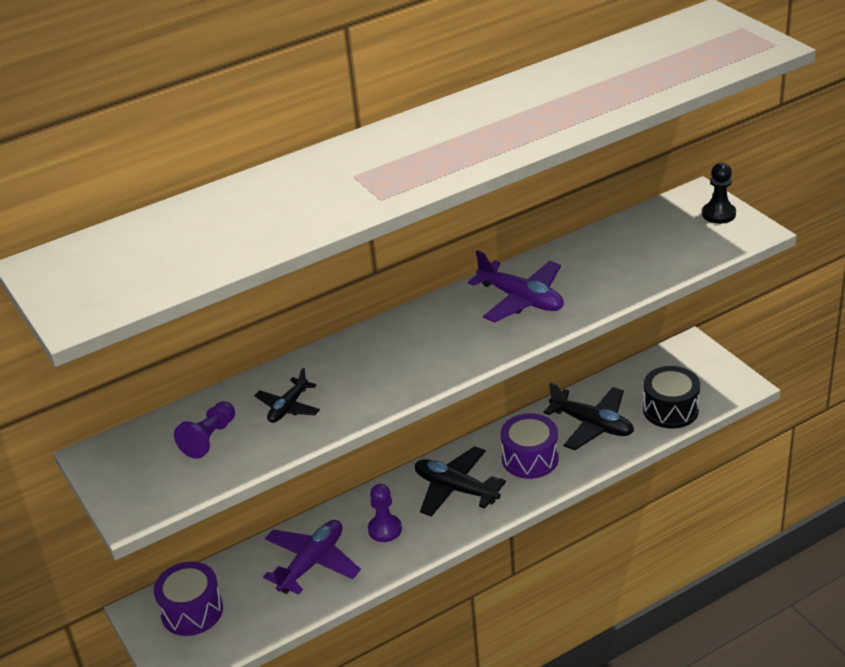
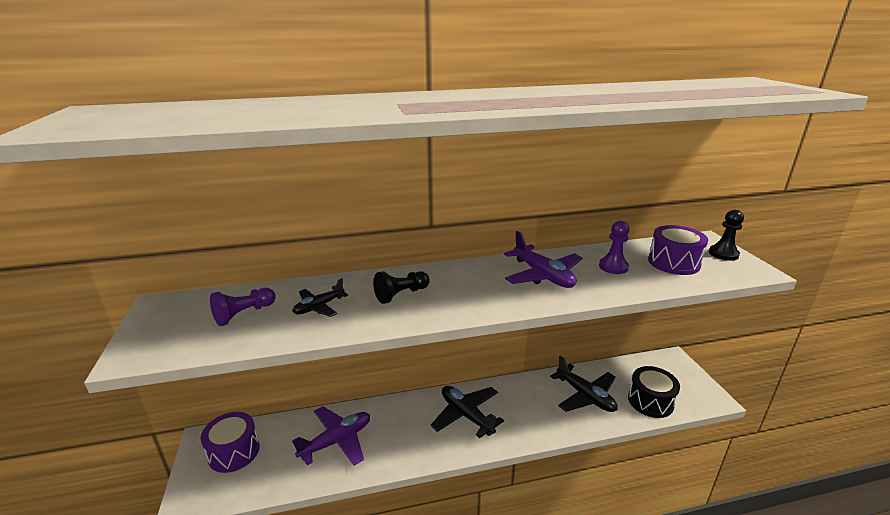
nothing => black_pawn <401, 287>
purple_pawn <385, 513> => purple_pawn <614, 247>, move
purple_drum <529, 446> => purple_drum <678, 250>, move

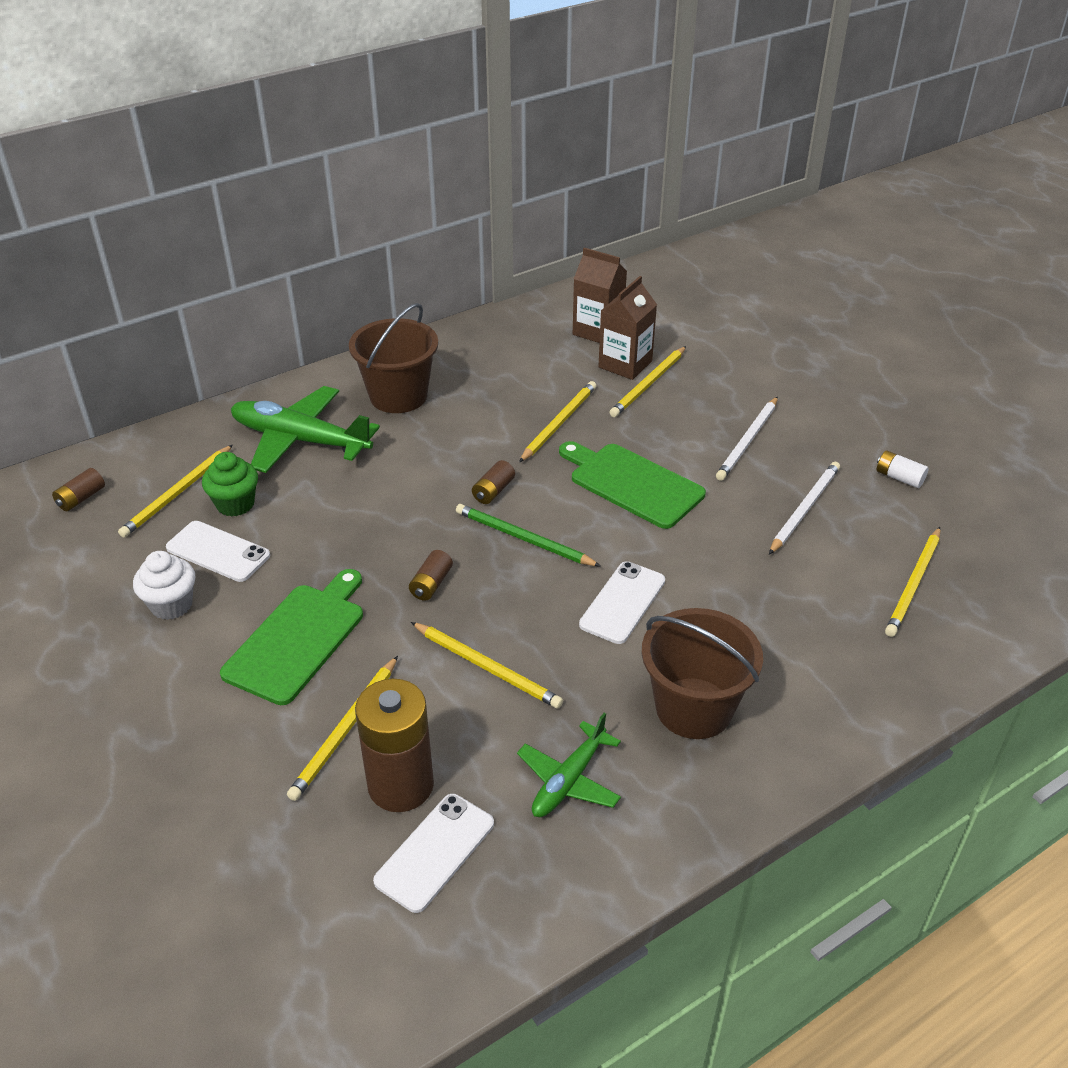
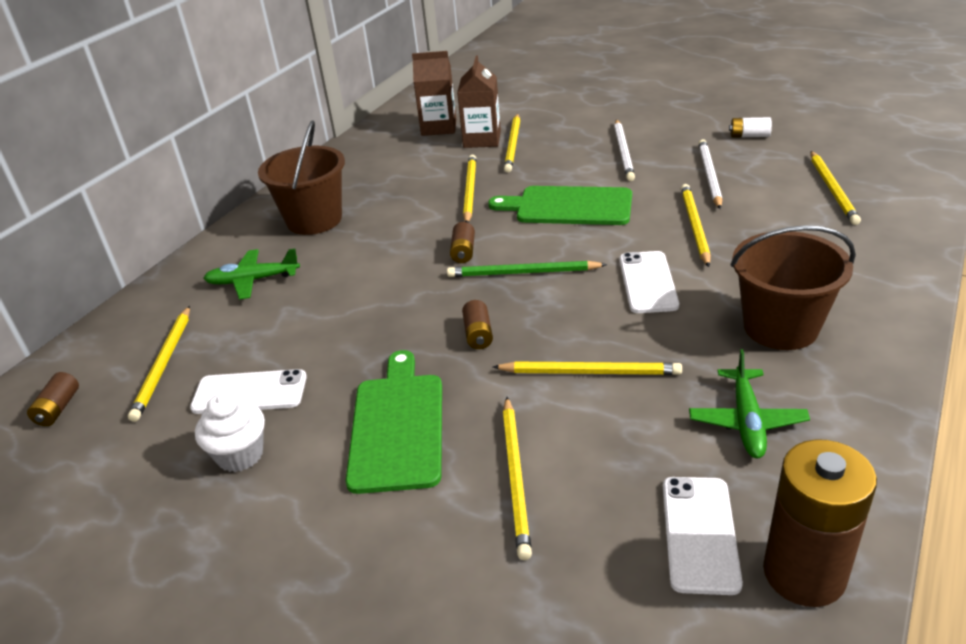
green_cupcake <230, 484> => nothing
nothing => yellow_pencil <696, 225>
brown_battery <394, 745> => brown_battery <820, 523>, move
green_plane <305, 429> => green_plane <251, 274>, x0.59

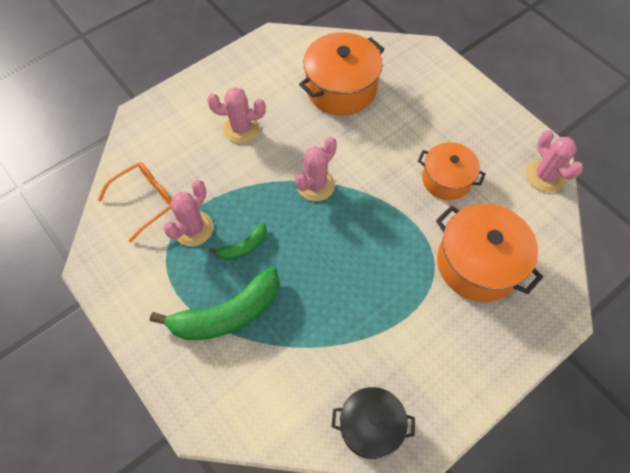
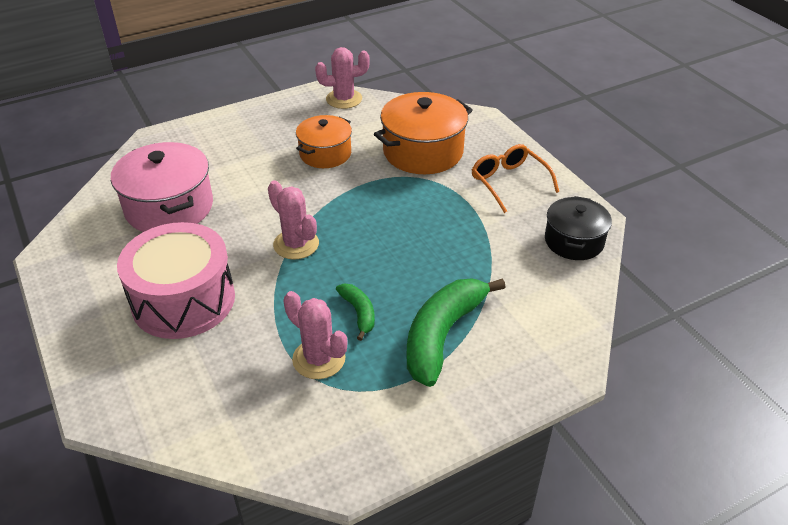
orange_glasses <135, 202> => orange_glasses <515, 178>, move
pink_cactus <236, 115> => pink_drum <176, 280>
orange_pot <341, 73> => pink_pot <162, 187>
green_banana <215, 303> => green_banana <456, 332>, 135 degrees counterclockwise

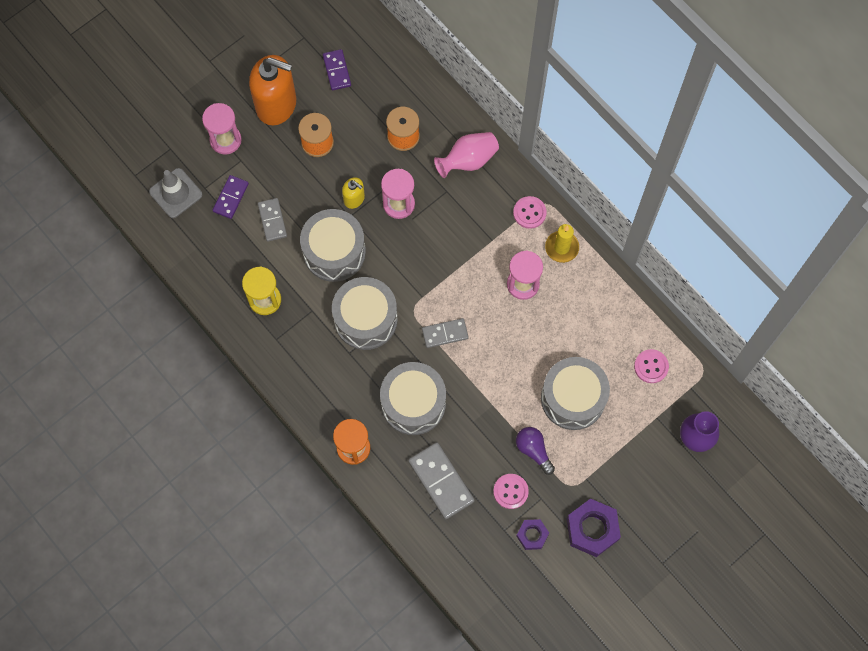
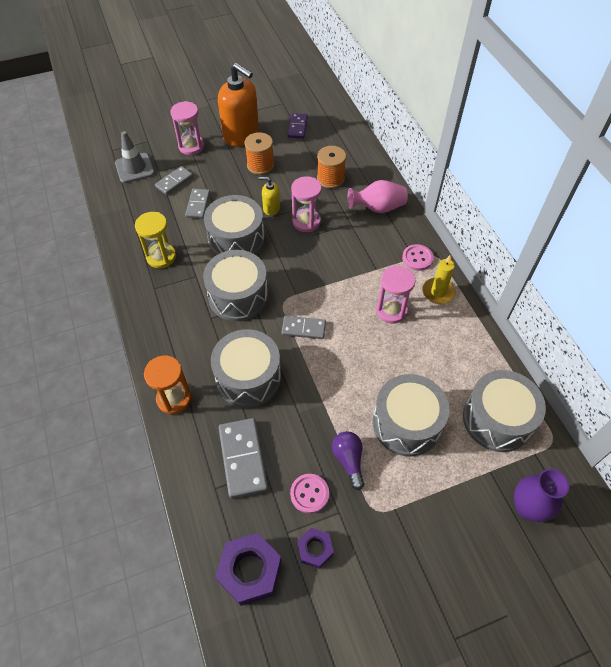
purple_nut <594, 527> => purple_nut <248, 569>, move
pink_button <651, 366> => grey_drum <504, 411>
purple_domino <231, 197> => grey_domino <174, 180>
yellow_soap_dispenser <353, 193> => yellow_soap_dispenser <269, 196>, 135 degrees clockwise

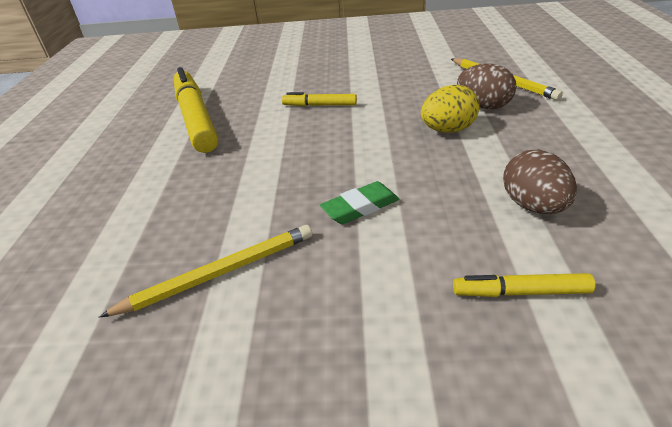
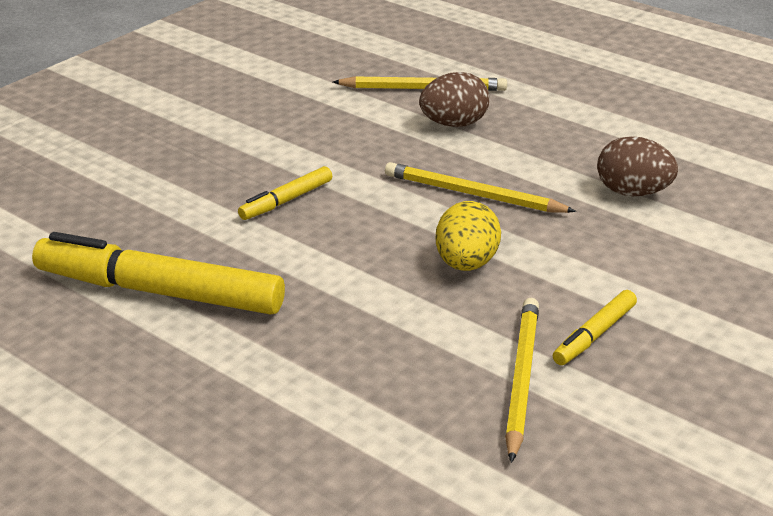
green_eraser <359, 202> => nothing
nothing => yellow_pencil <480, 187>
yellow_egg <450, 109> => yellow_egg <468, 236>, move
yellow_marker <524, 285> => yellow_marker <595, 327>, move

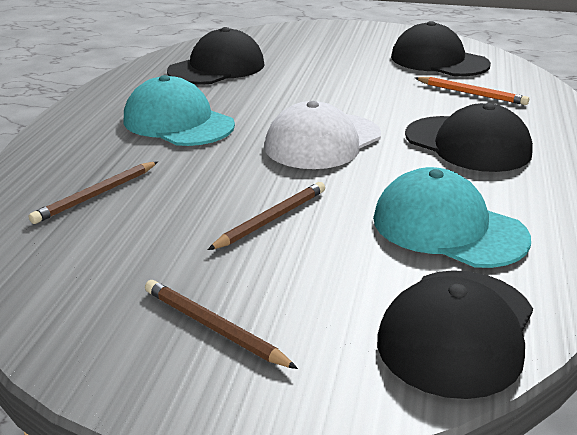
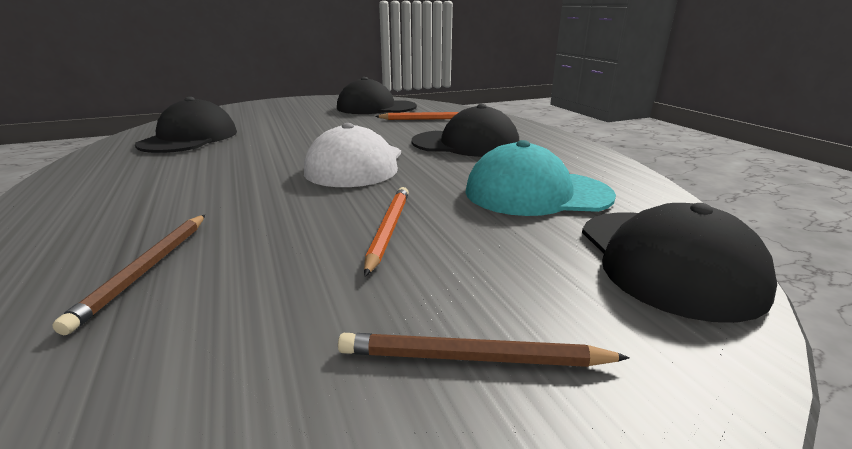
turquoise_cap <179, 110> => nothing
brown_pencil <266, 216> => orange_pencil <386, 231>

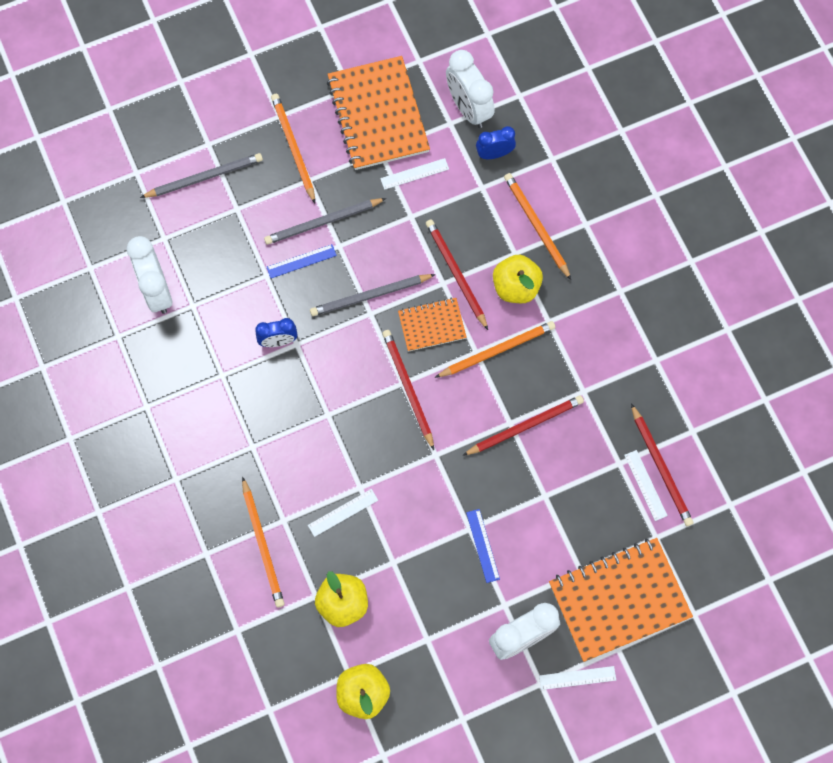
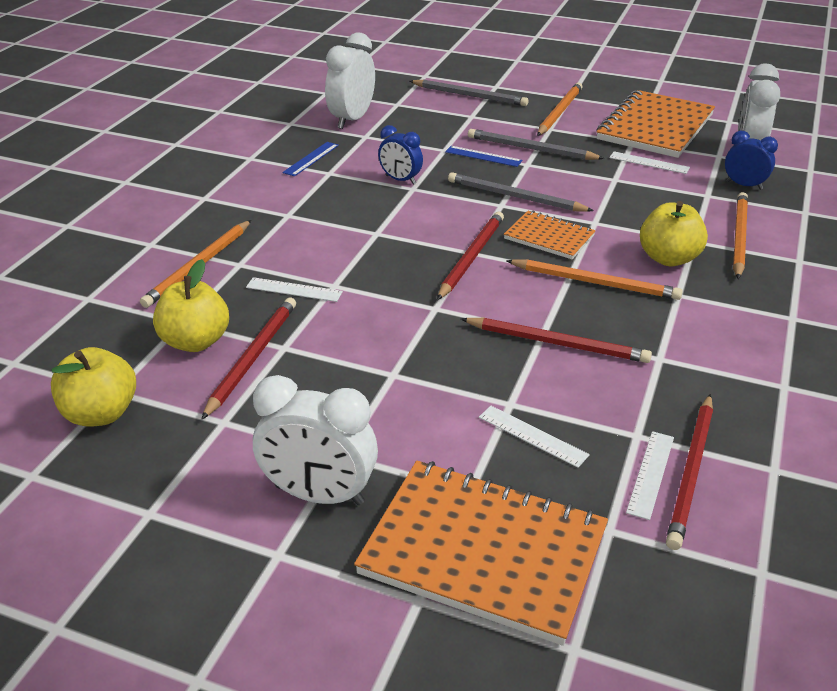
red_pencil <457, 274> => red_pencil <248, 359>, move
blue_ruler <483, 546> => blue_ruler <310, 159>, move
white_ruler <577, 678> => white_ruler <534, 437>, move

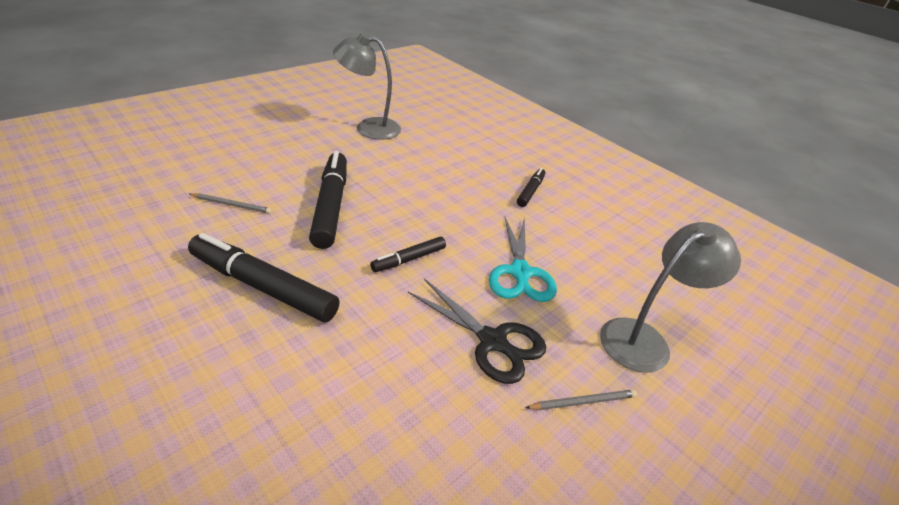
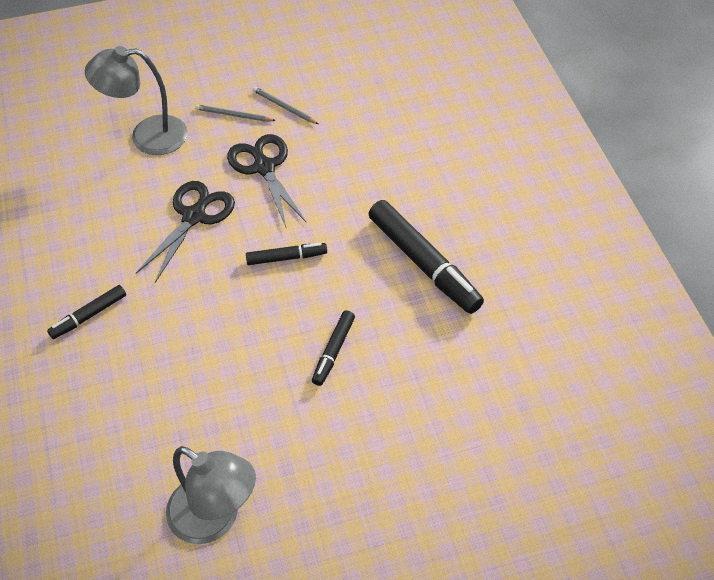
grey_pencil <230, 203> => grey_pencil <285, 105>, move
turquoise_scissors <523, 259> => black_scissors <185, 232>
black_marker <328, 200> => black_marker <333, 348>, x0.53

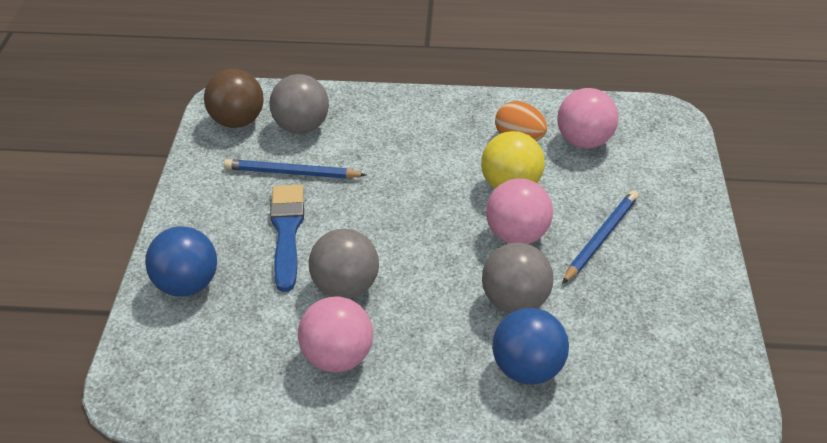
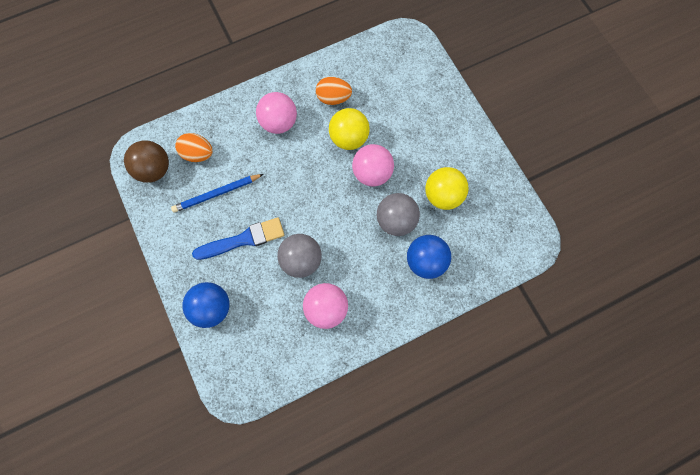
blue_pencil <600, 237> => nothing
nothing => yellow_ball <447, 188>
pink_ball <587, 118> => pink_ball <276, 113>, move
grey_ball <299, 104> => orange_egg <194, 147>
blue_brush <287, 238> => blue_brush <238, 238>, 105 degrees clockwise

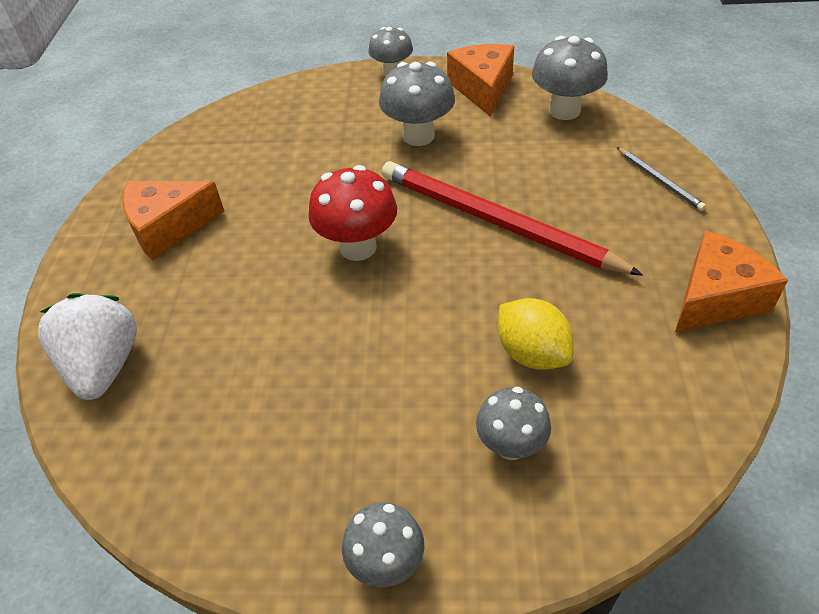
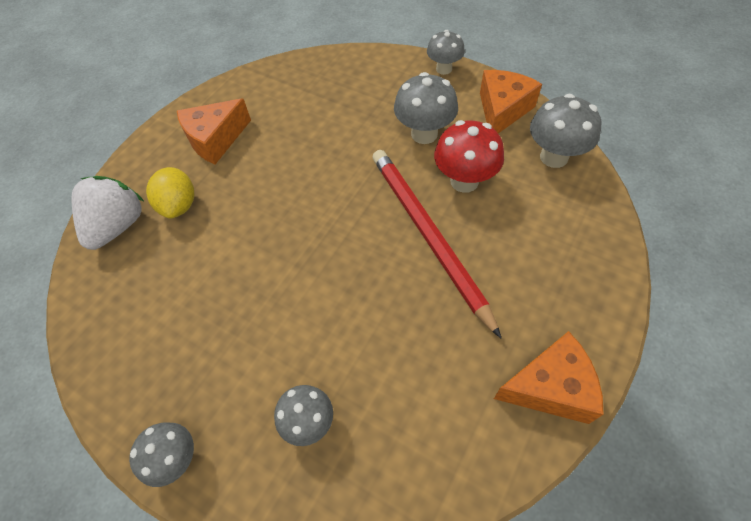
grey_pencil <661, 179> => nothing
red_mushroom <352, 213> => red_mushroom <469, 156>, move
yellow_lemon <536, 334> => yellow_lemon <170, 193>, move
orange_cheese <173, 221> => orange_cheese <214, 131>, 45 degrees counterclockwise

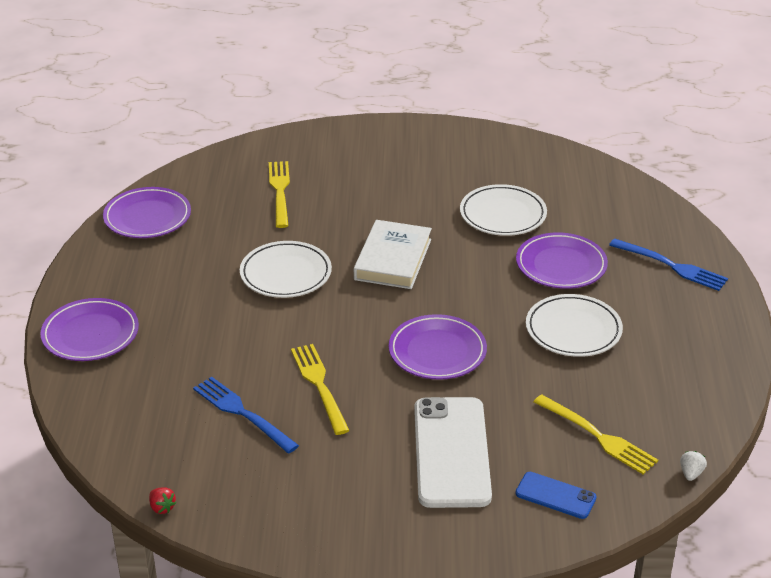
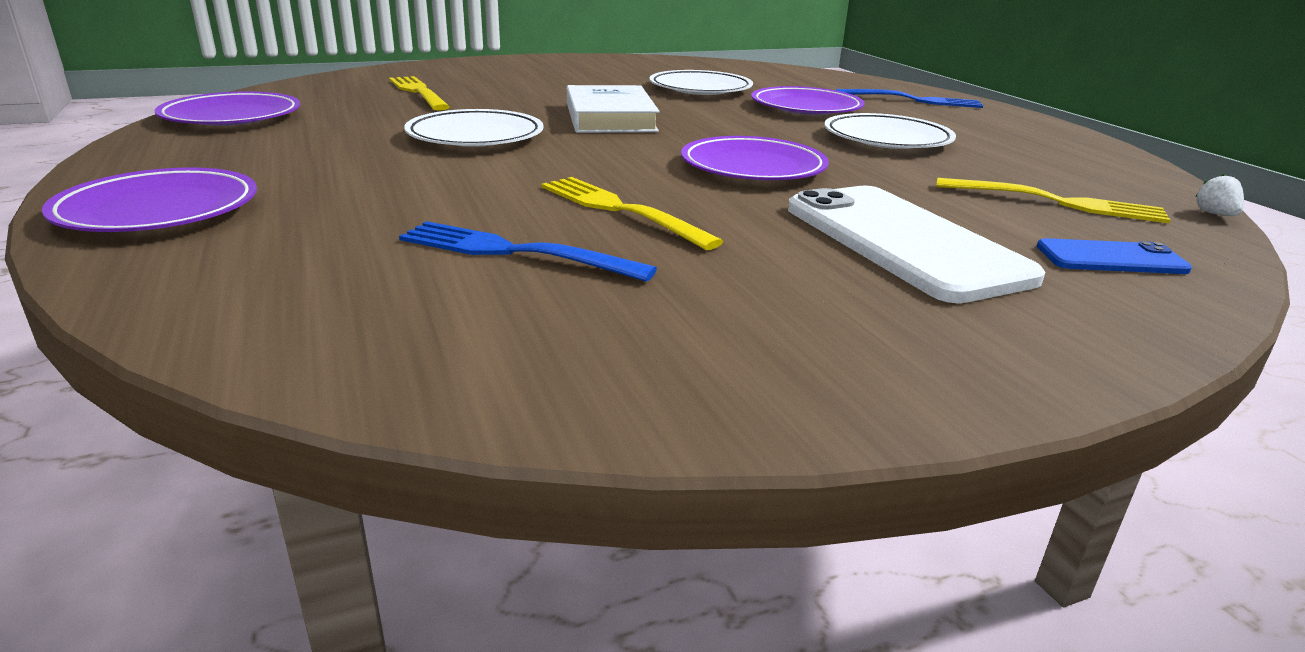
red_strawberry <162, 500> => nothing

